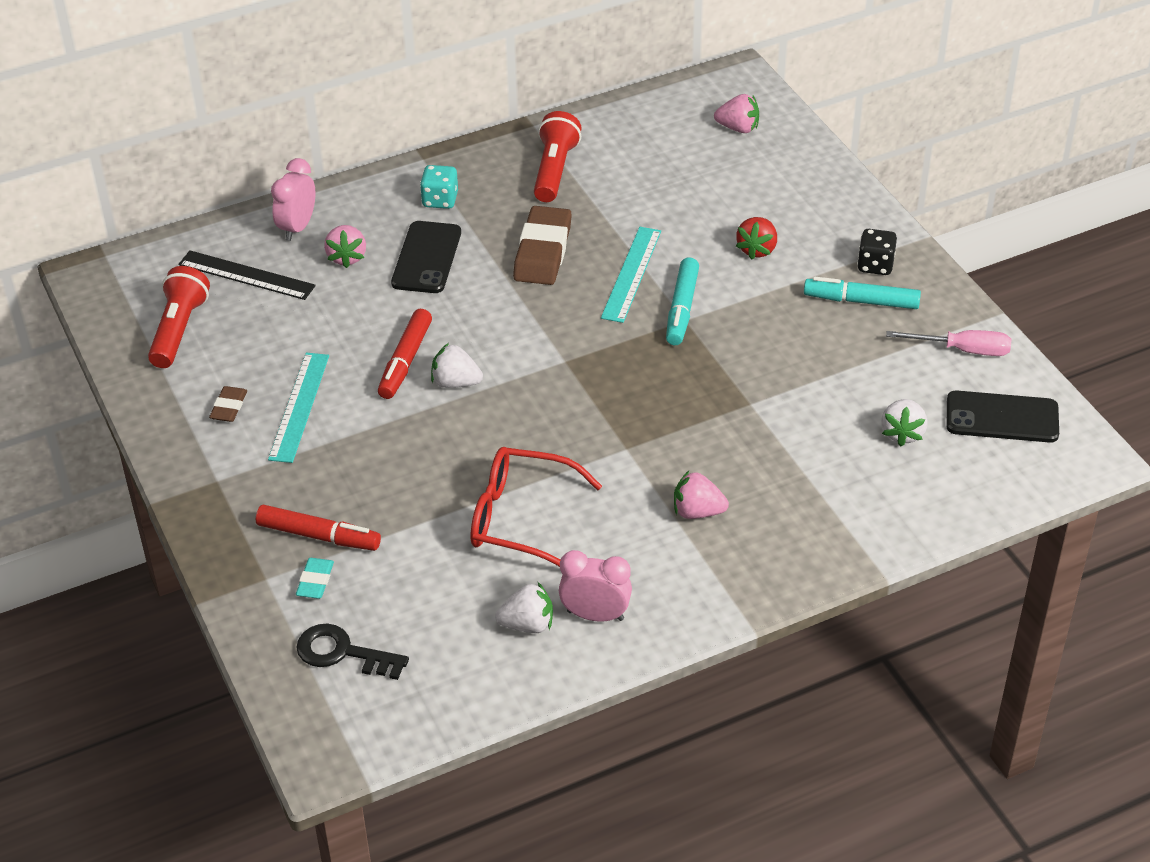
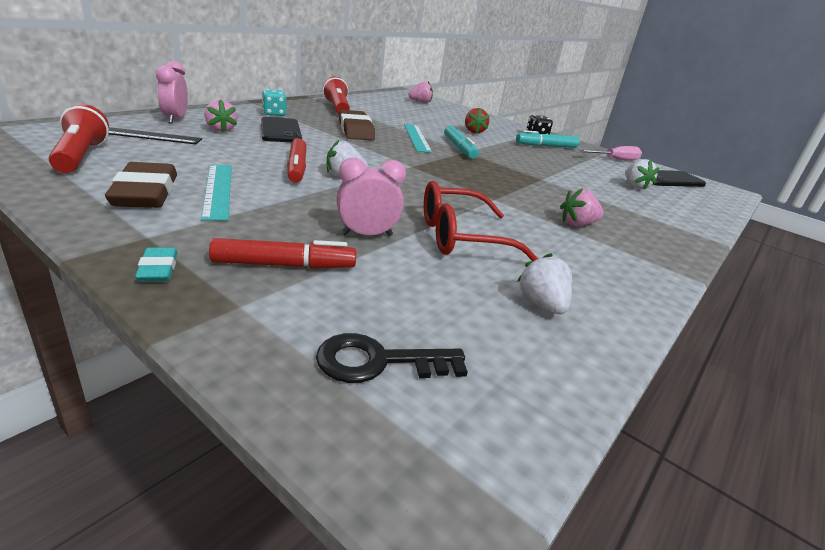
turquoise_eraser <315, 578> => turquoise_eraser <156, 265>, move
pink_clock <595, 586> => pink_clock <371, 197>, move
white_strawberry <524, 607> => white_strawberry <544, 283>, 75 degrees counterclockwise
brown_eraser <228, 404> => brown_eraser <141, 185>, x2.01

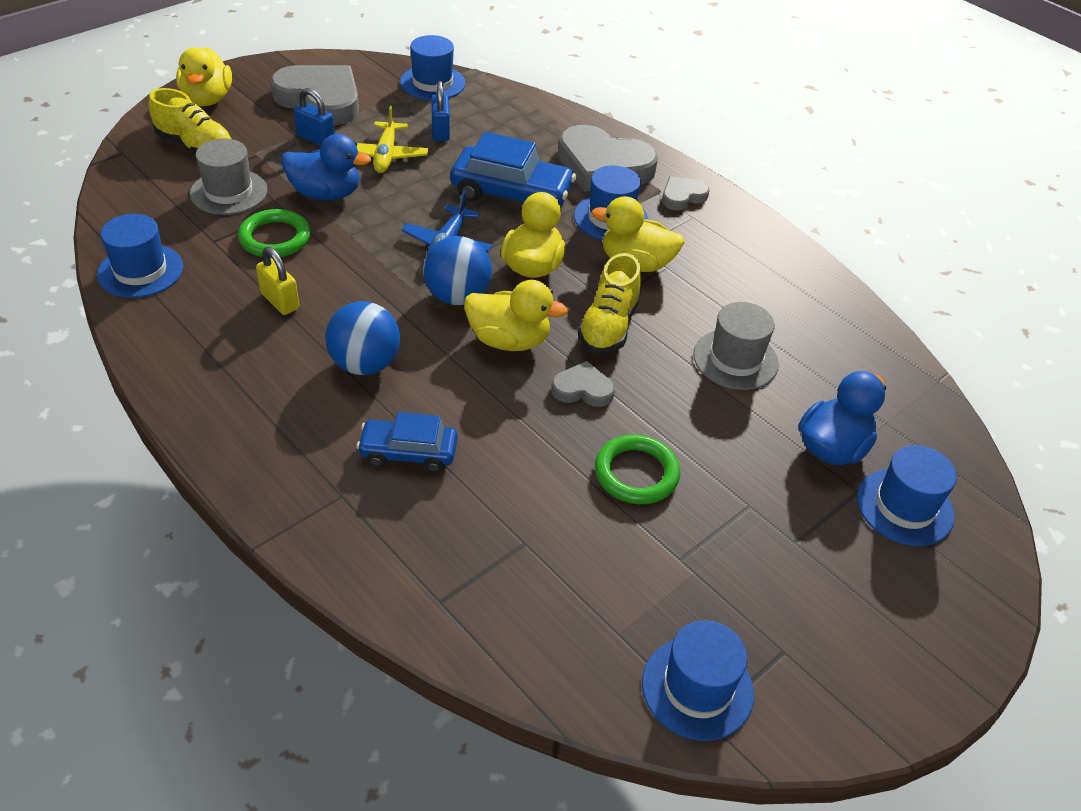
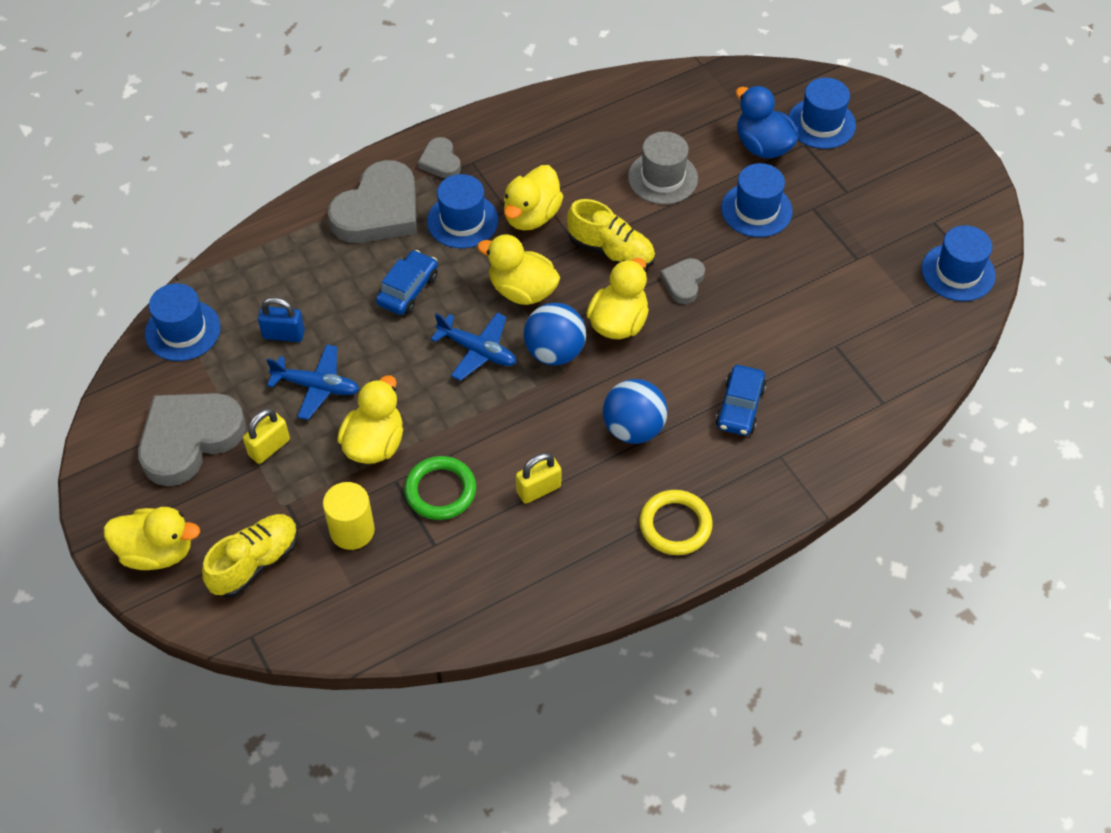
green_ring <637, 469> => nothing
nothing => yellow_ring <676, 522>
blue_hat <140, 256> => blue_hat <757, 200>, move
grey_hat <229, 177> => yellow_cylinder <349, 516>
blue_duck <326, 167> => yellow_duck <370, 419>
blue_padlock <314, 117> => yellow_padlock <266, 436>
yellow_plane <392, 139> => blue_plane <313, 382>
blue_car <513, 169> => blue_car <407, 282>, x0.62

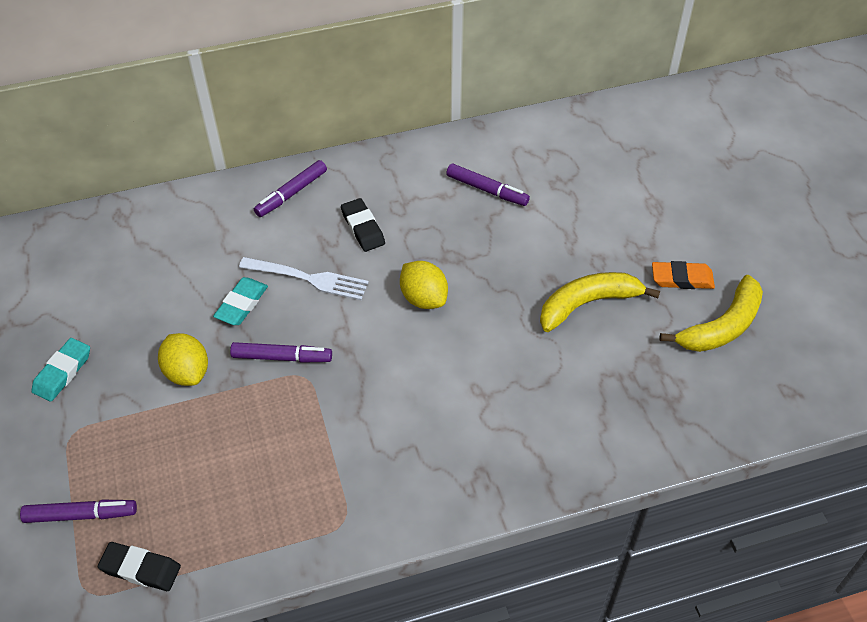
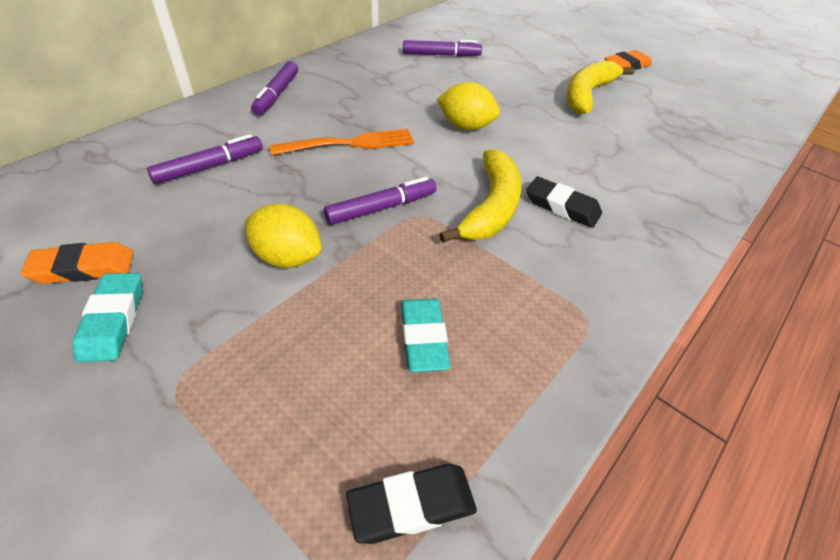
nothing => orange_eraser <77, 263>
purple_marker <78, 511> => purple_marker <205, 159>, move
turquoise_eraser <240, 301> => turquoise_eraser <425, 335>, move
black_eraser <363, 225> => black_eraser <564, 202>, move
yellow_banana <711, 313> => yellow_banana <480, 196>, move
white_fork <304, 278> => orange_fork <342, 141>

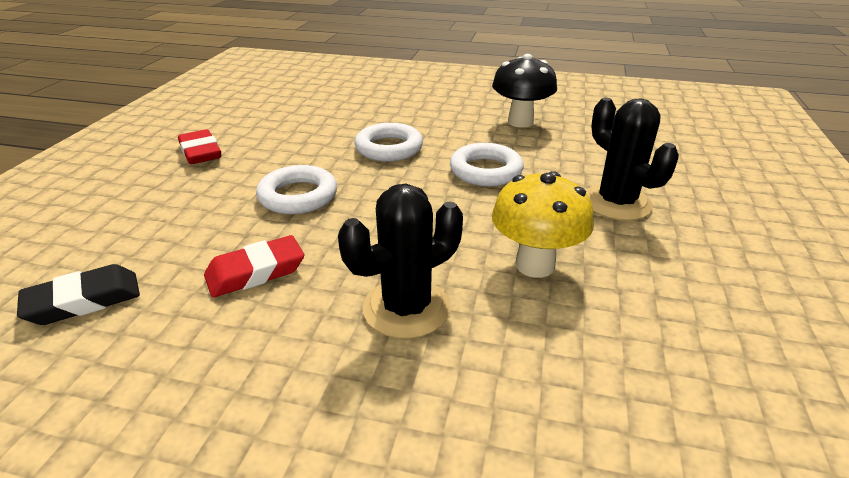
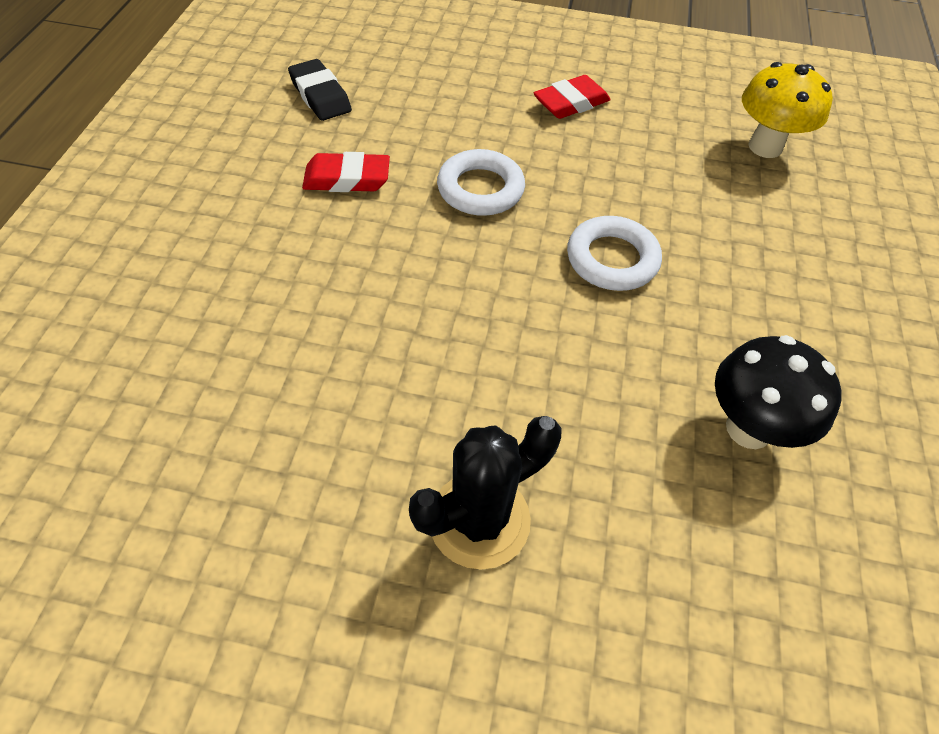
black_cactus <400, 261> => nothing
white_ring <487, 164> => nothing
yellow_mushroom <543, 224> => yellow_mushroom <787, 110>, move
red_eraser <254, 266> => red_eraser <346, 172>, 60 degrees counterclockwise

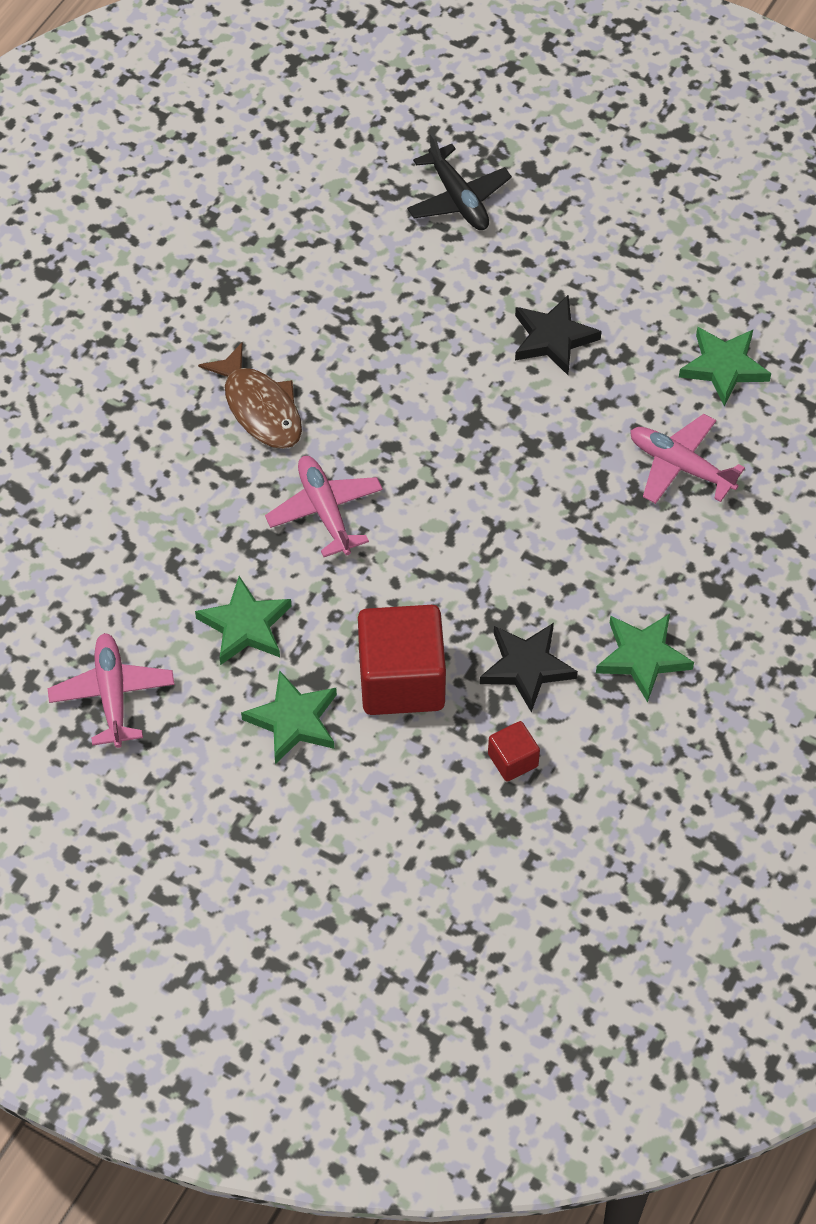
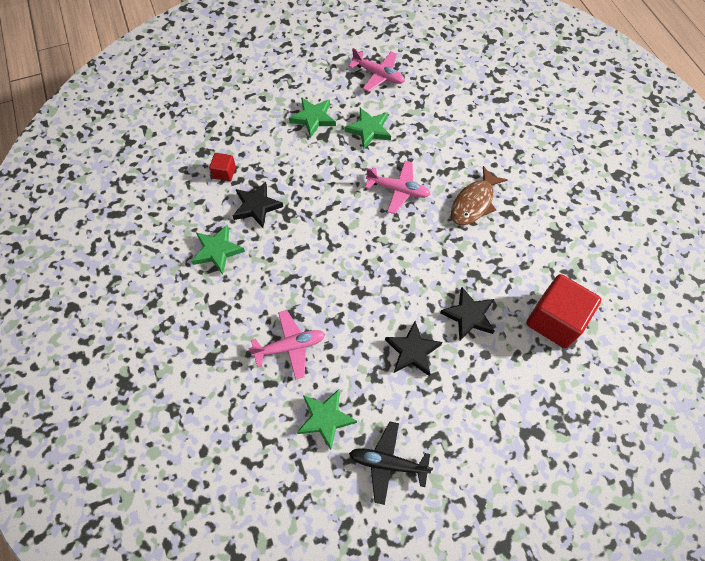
nothing => black_star <467, 314>
red_cube <402, 660> => red_cube <563, 311>, move
black_plane <459, 181> => black_plane <391, 463>, move
brown_fish <250, 395> => brown_fish <479, 195>, 60 degrees counterclockwise

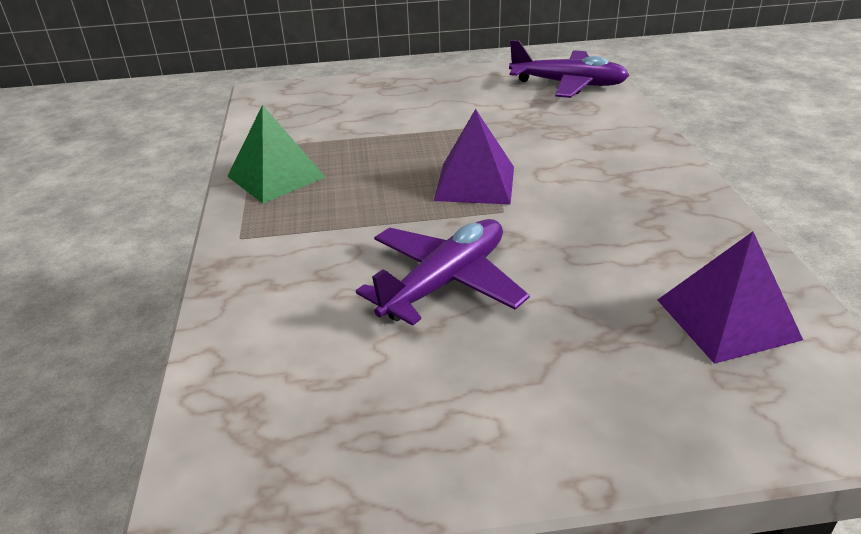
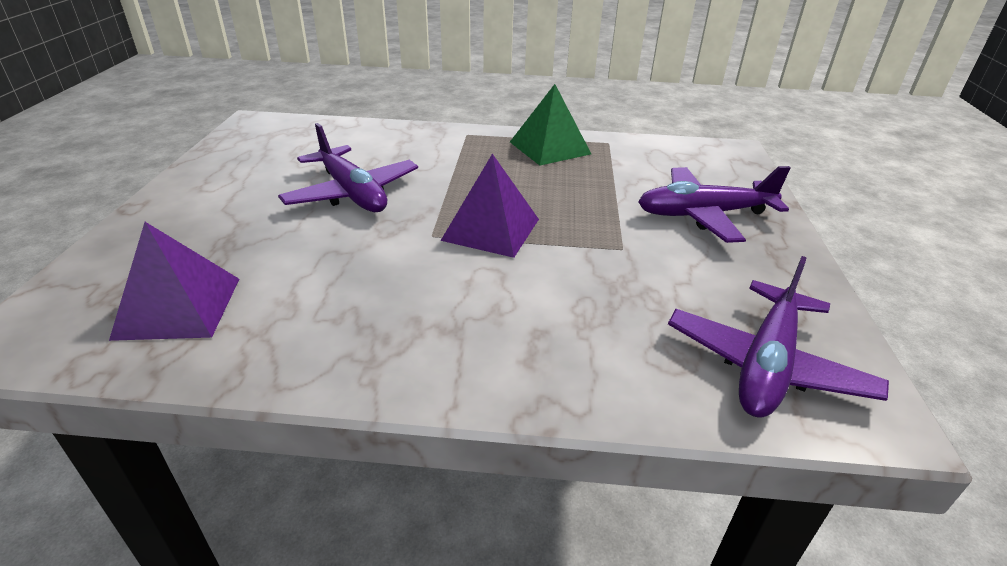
nothing => purple_plane <714, 204>

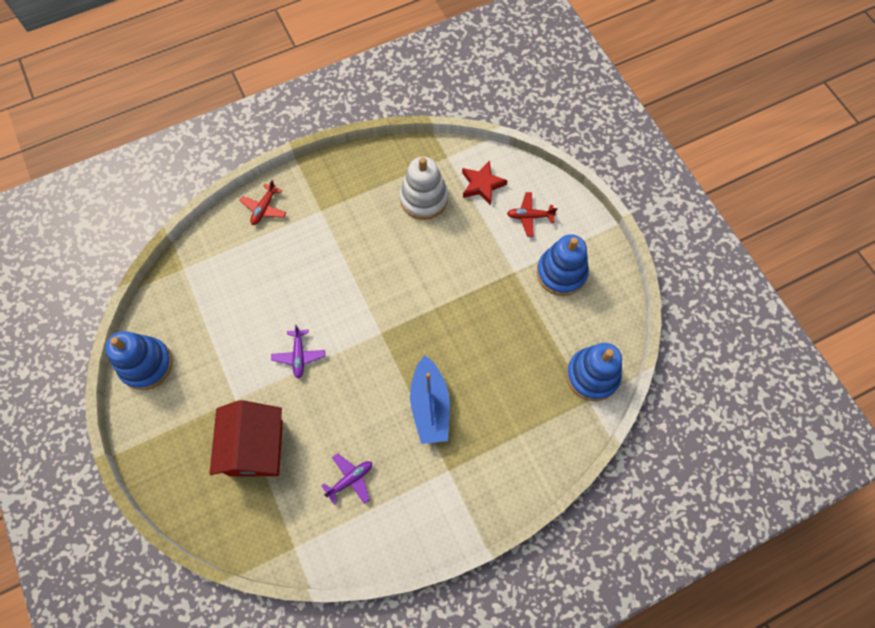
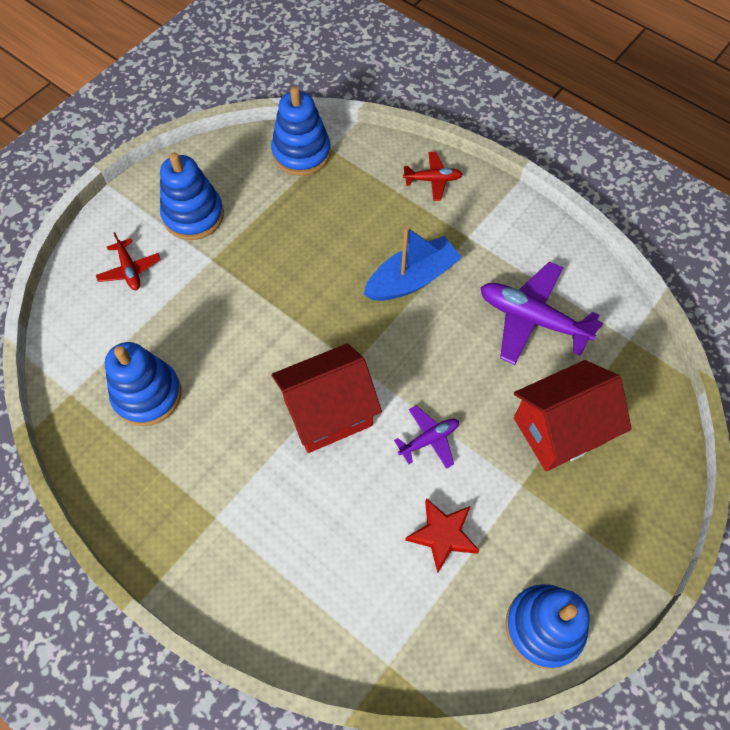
nothing => red_house <326, 398>
red_plane <263, 202> => red_plane <432, 176>, move
red_star <485, 182> => red_star <442, 535>, move
white_stacking_toy <424, 188> => blue_stacking_toy <143, 384>
purple_plane <346, 478> => purple_plane <541, 313>, x1.86

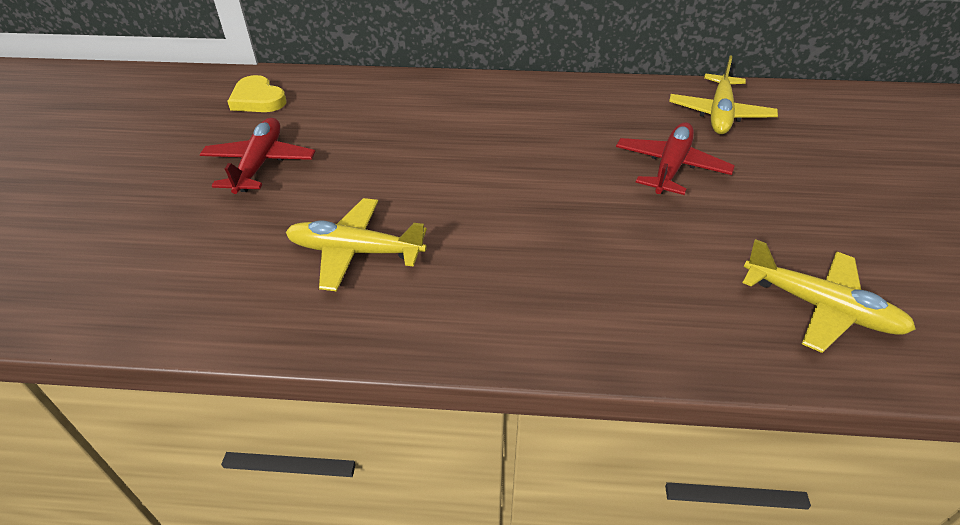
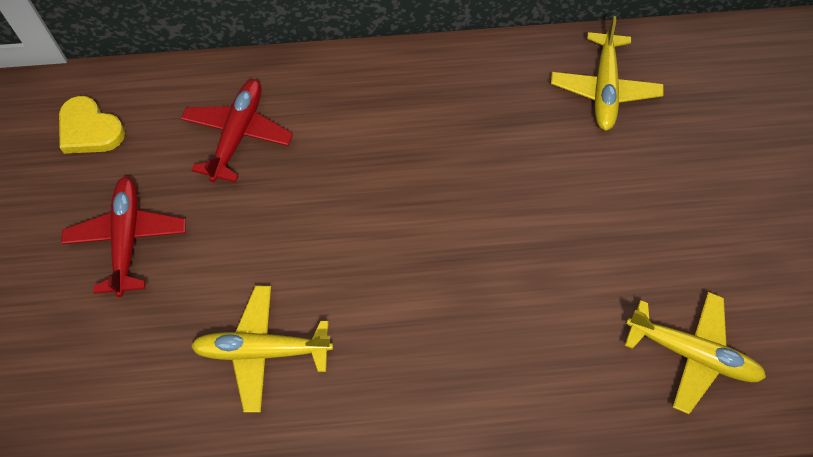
red_plane <675, 158> => red_plane <237, 130>, move

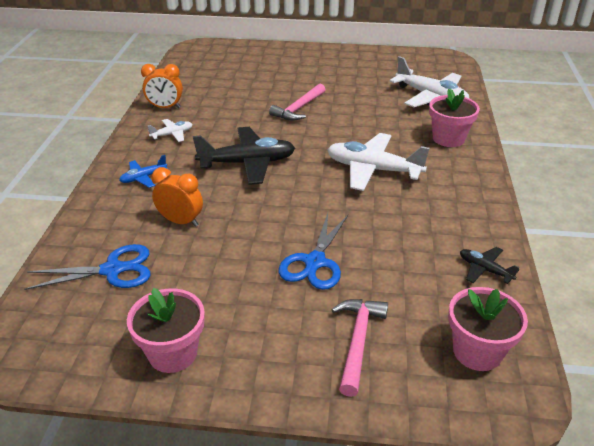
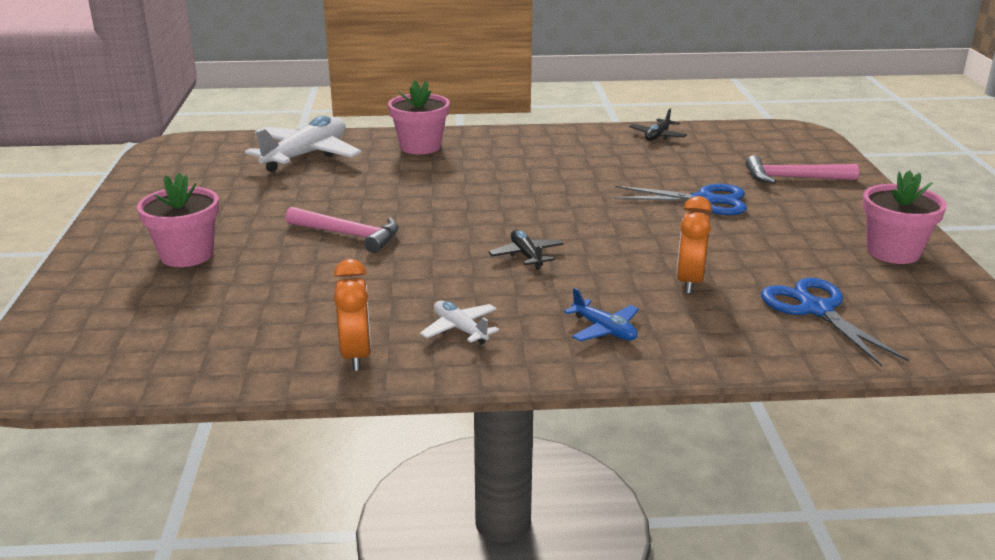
white_plane <378, 162> => nothing
pink_flower_pot <488, 329> => pink_flower_pot <178, 220>, move
black_plane <244, 156> => black_plane <526, 250>, x0.49

